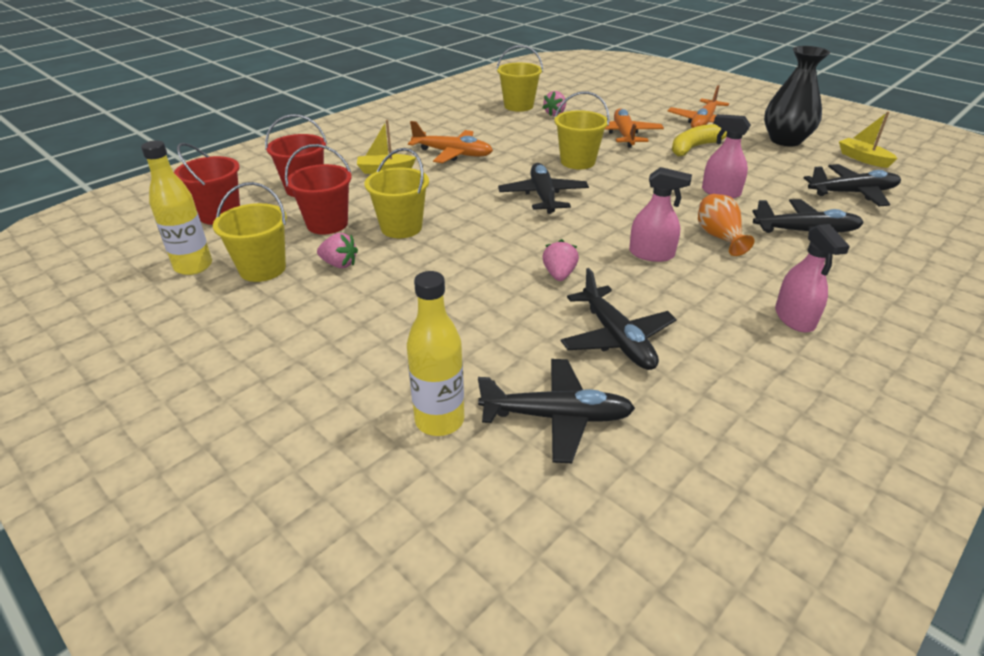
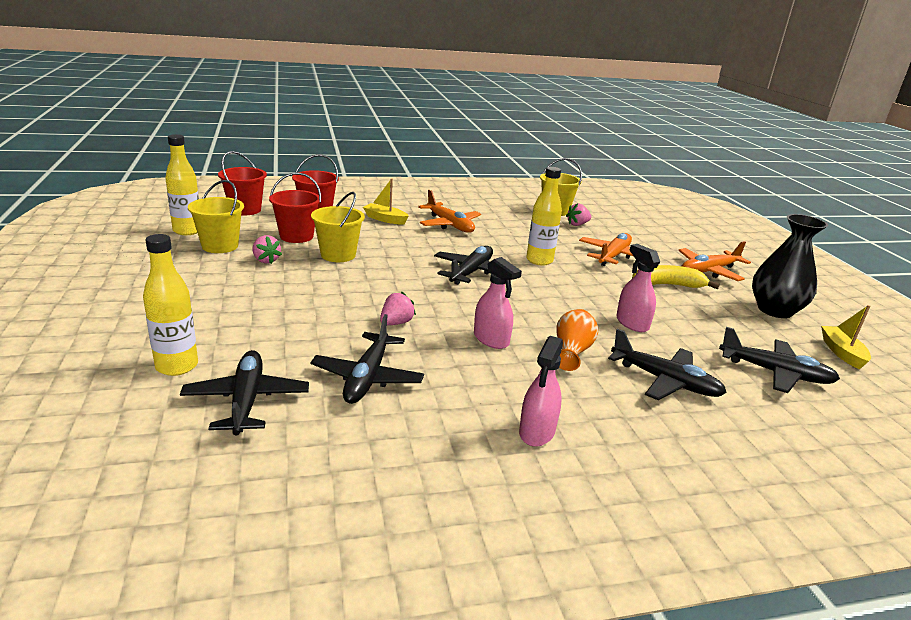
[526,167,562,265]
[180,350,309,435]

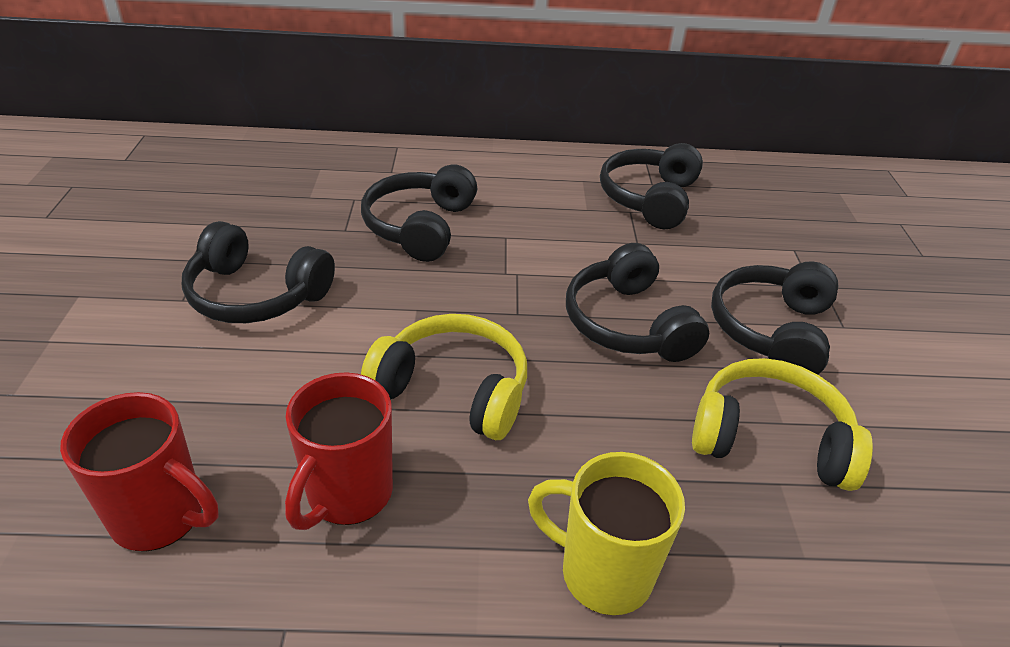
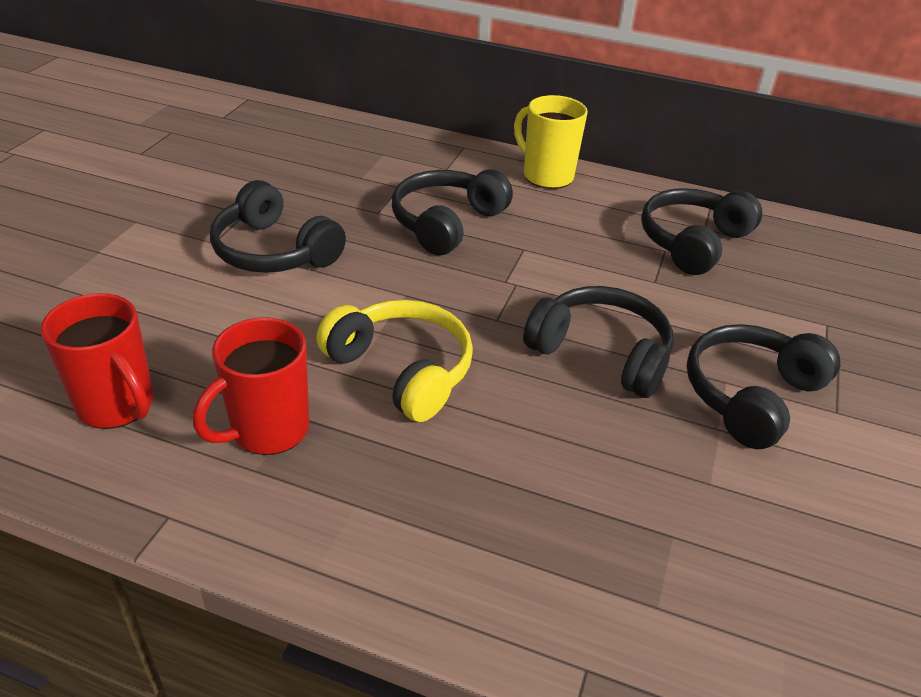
[692,358,873,491] (first image)
[514,95,588,189]
[523,286,674,398]

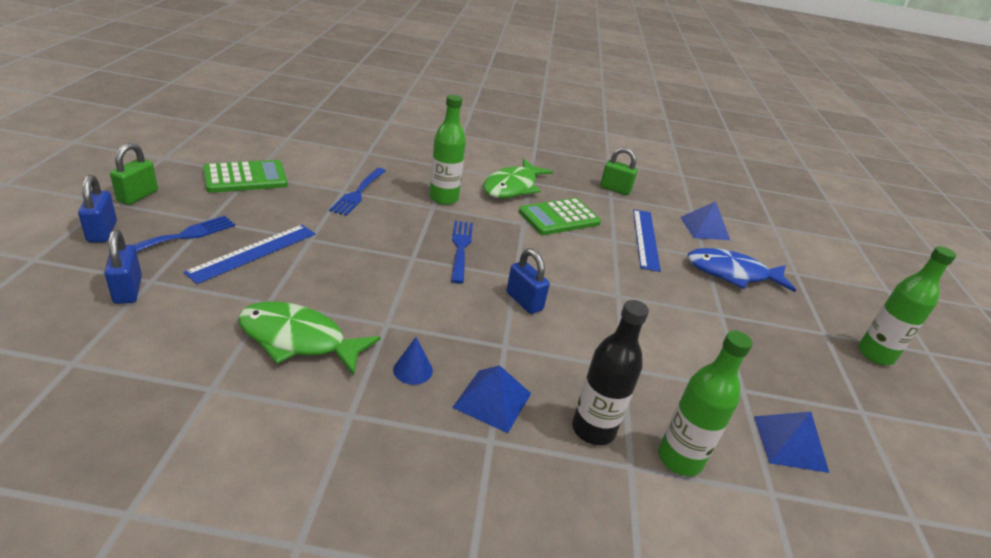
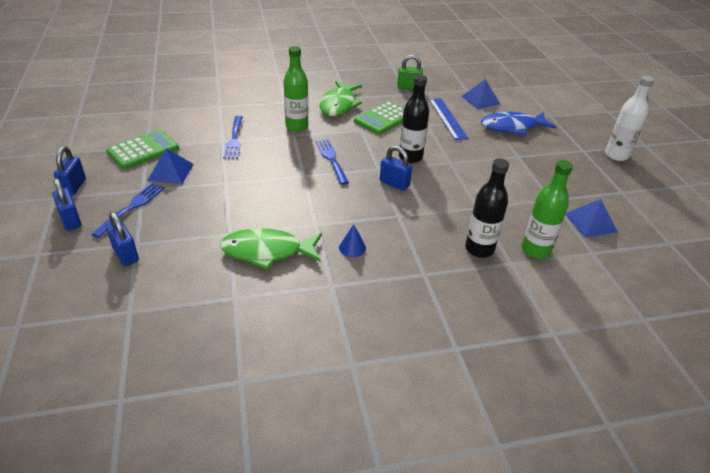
[184,225,315,284] (first image)
[399,75,429,163]
[147,148,194,184]
[54,146,86,195]
[605,76,654,161]

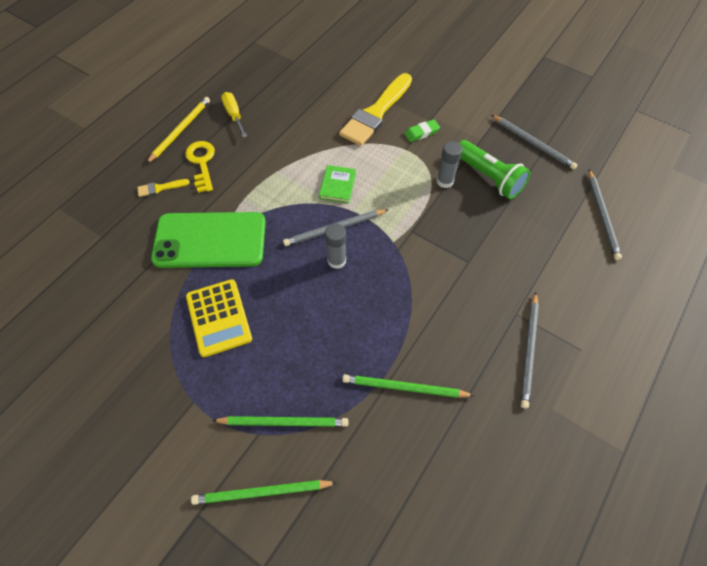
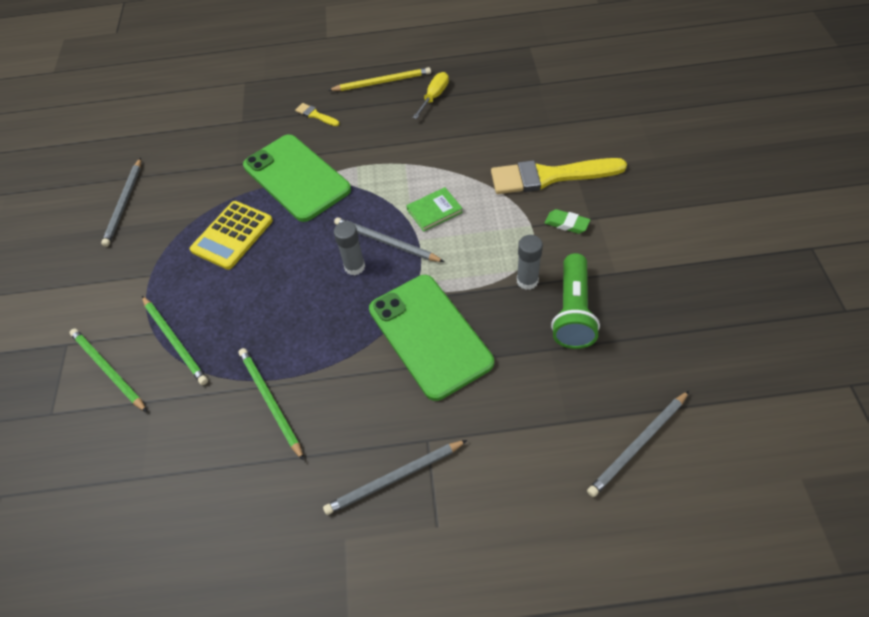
[185,141,215,193] (first image)
[369,275,494,401]
[101,158,141,247]

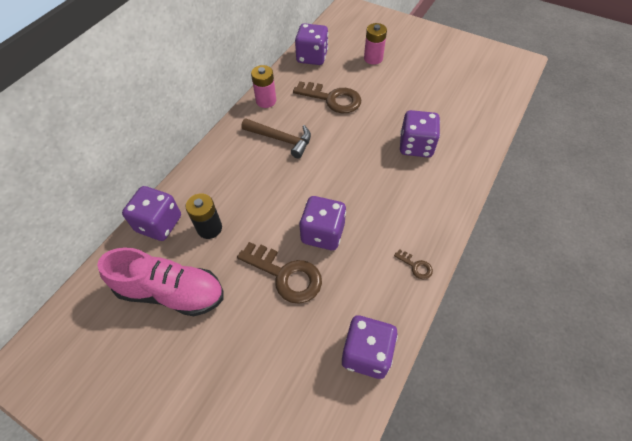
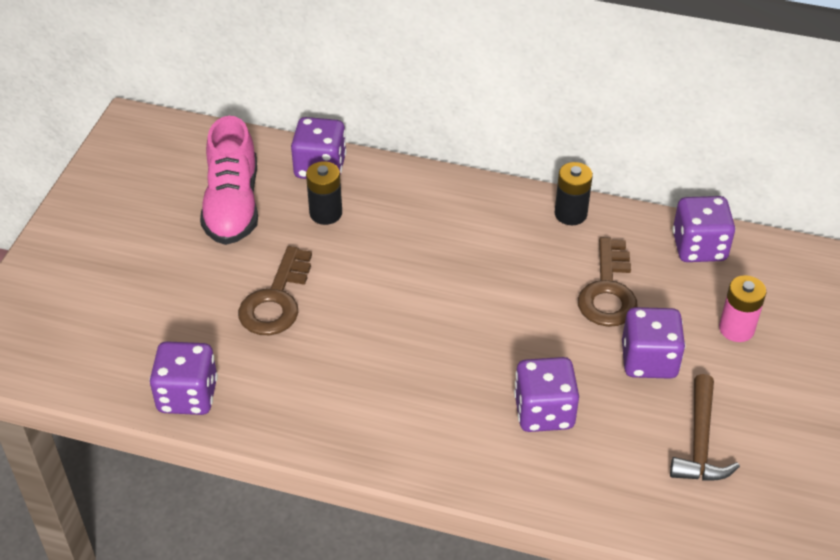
[394,249,433,279] (first image)
[670,374,740,481]
[622,307,685,379]
[555,162,593,225]

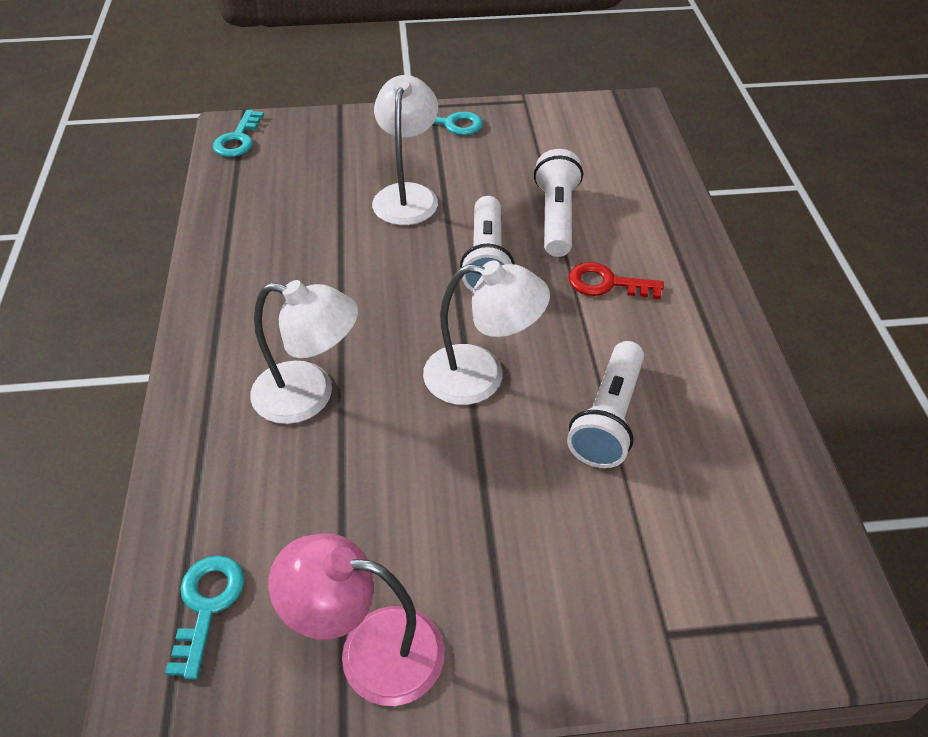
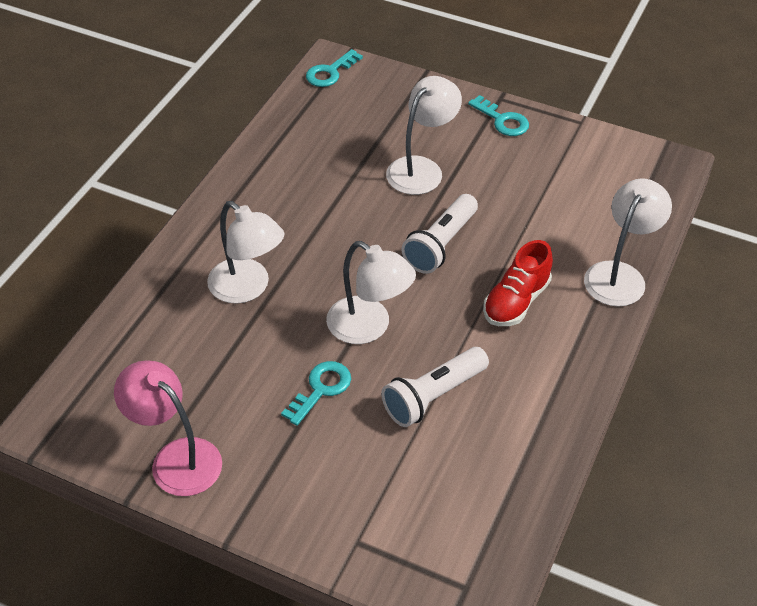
[534,149,583,257] (first image)
[584,178,672,307]
[281,361,351,426]
[483,240,553,326]

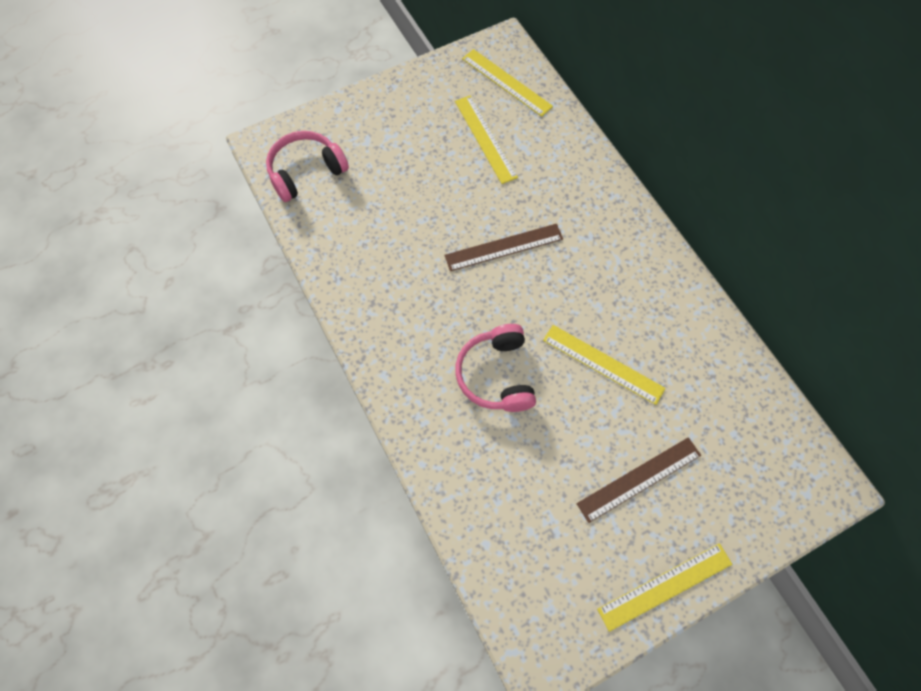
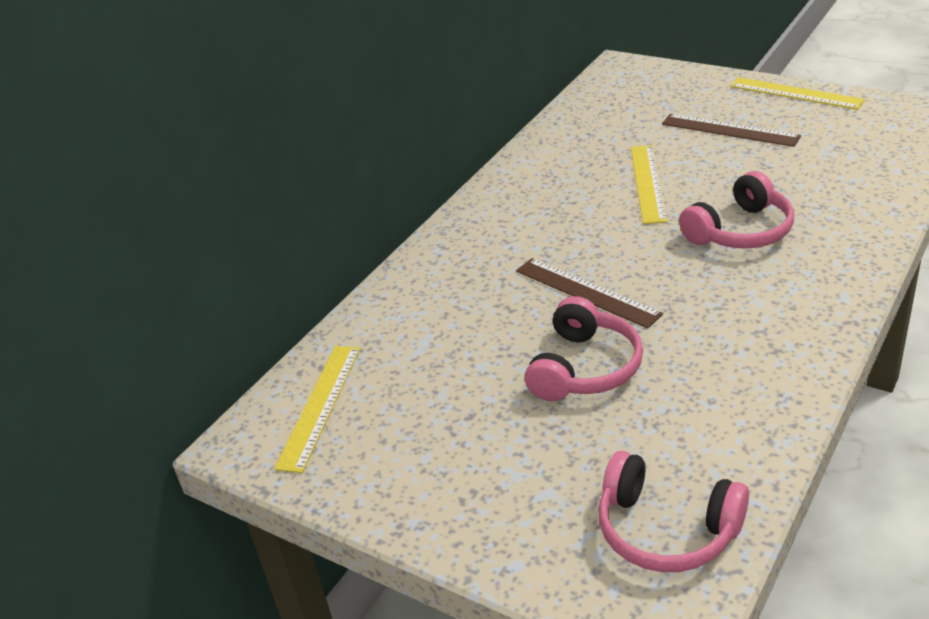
[455,95,518,184] (first image)
[525,296,643,401]

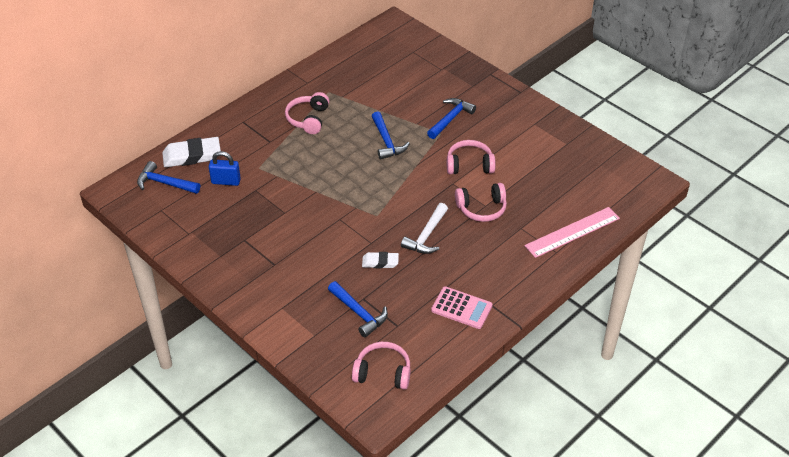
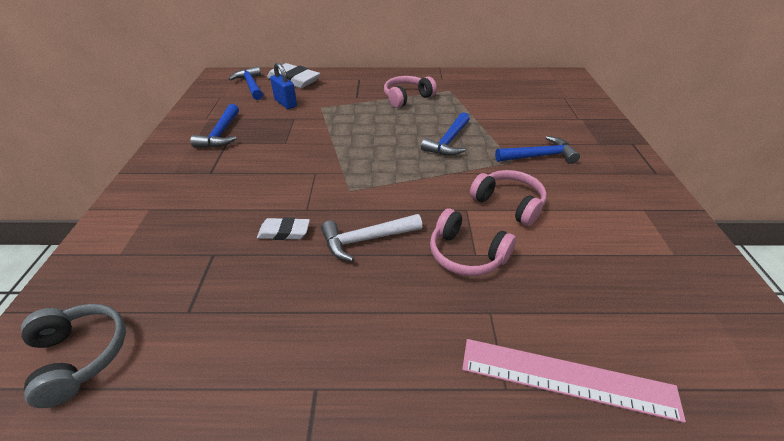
[431,286,493,329] (first image)
[190,104,239,148]
[21,304,126,408]
[257,217,310,240]

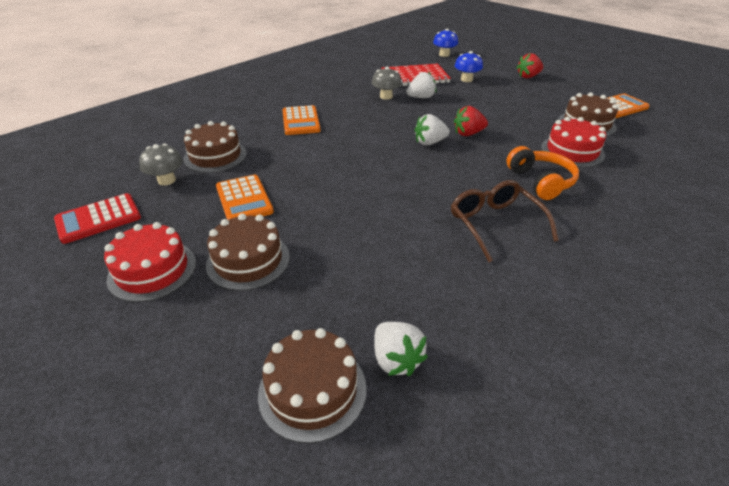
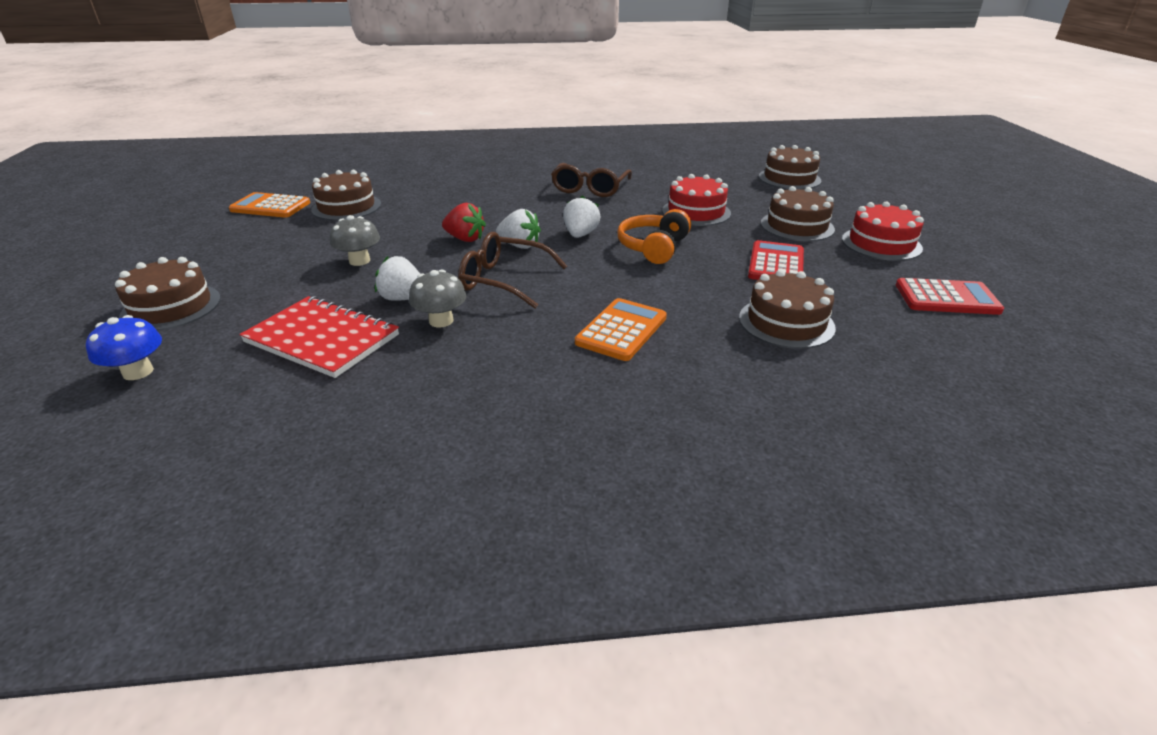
[455,51,483,82] (first image)
[516,53,543,78] (first image)
[115,257,221,331]
[458,232,567,309]
[330,215,380,266]
[563,195,601,238]
[617,209,691,264]
[662,174,731,226]
[748,240,804,280]

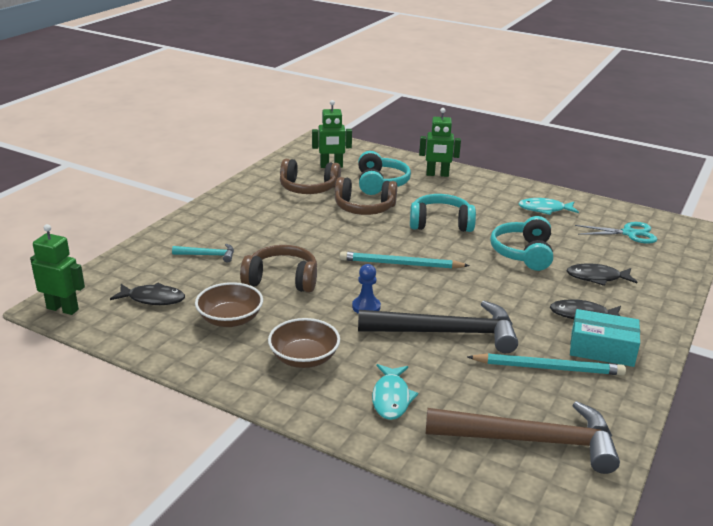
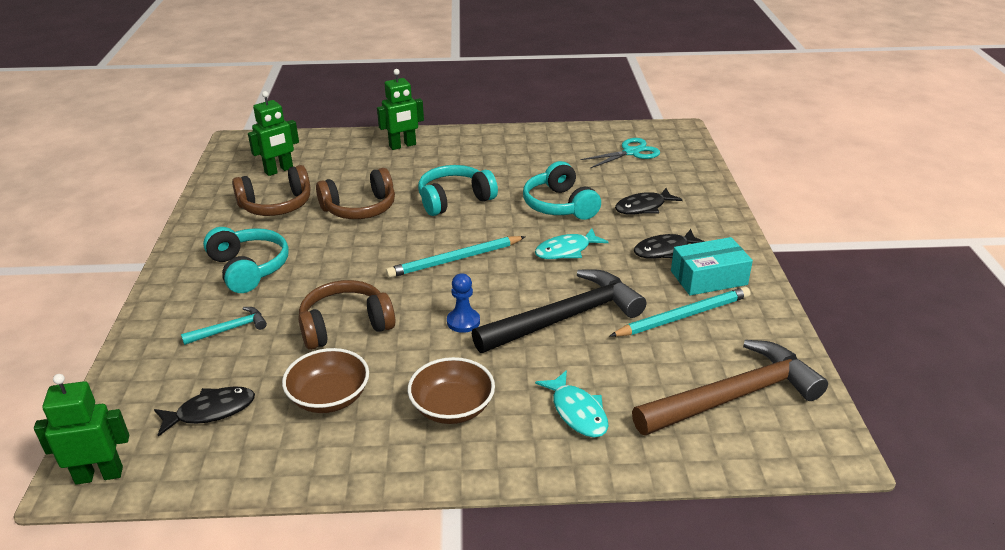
[203,227,289,293]
[535,228,608,259]

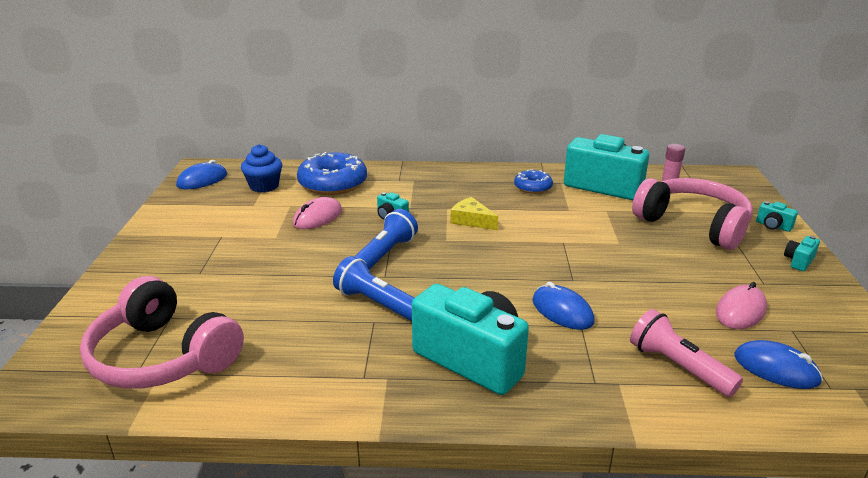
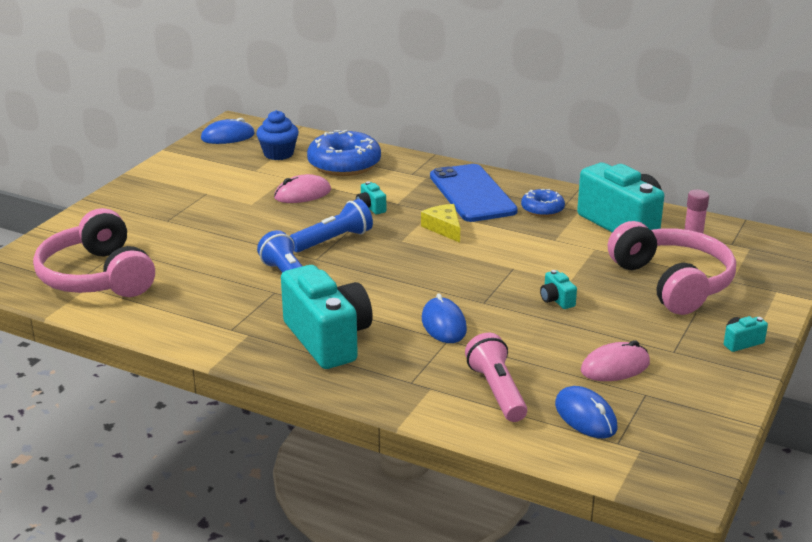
[430,164,518,222]
[540,270,577,309]

